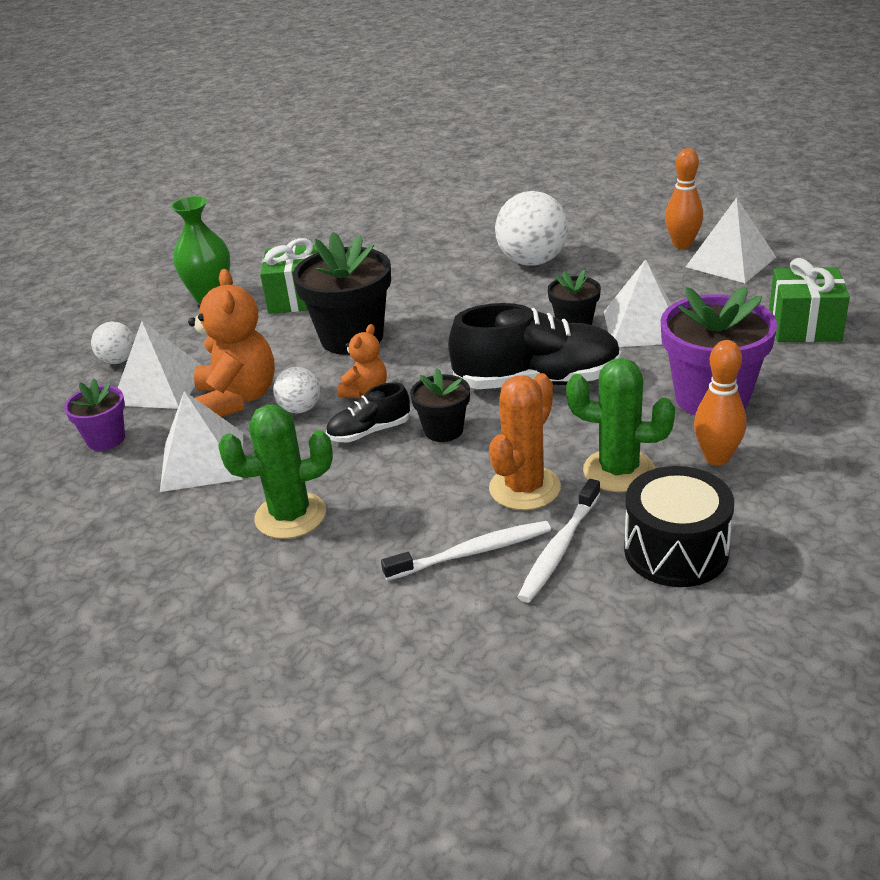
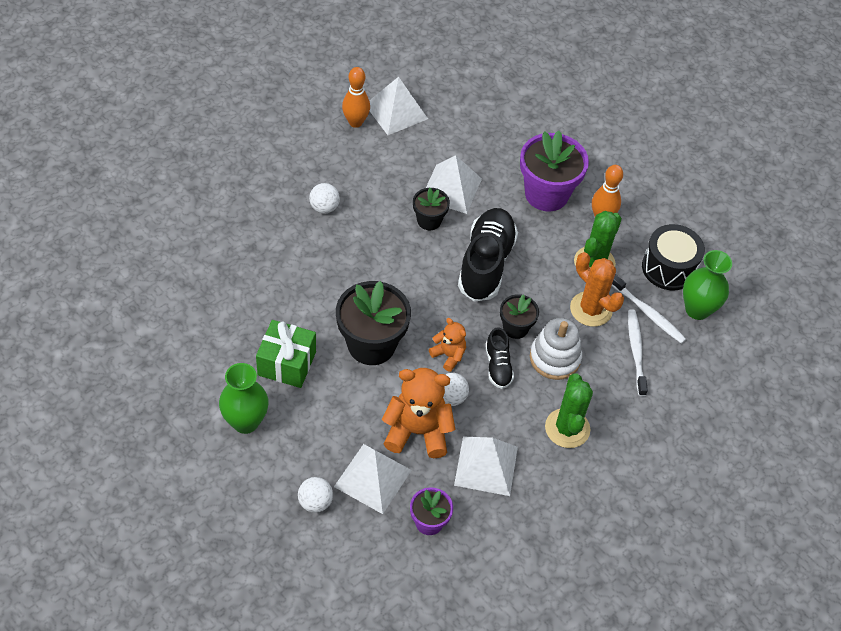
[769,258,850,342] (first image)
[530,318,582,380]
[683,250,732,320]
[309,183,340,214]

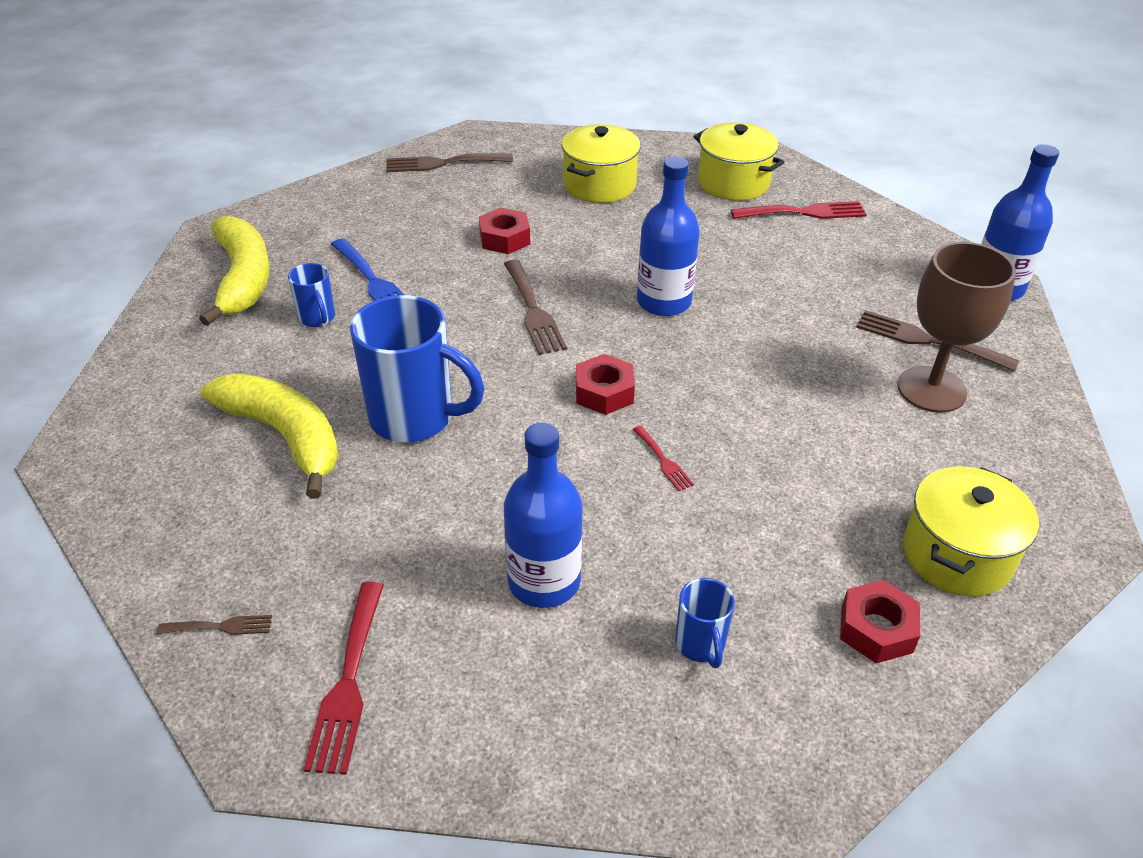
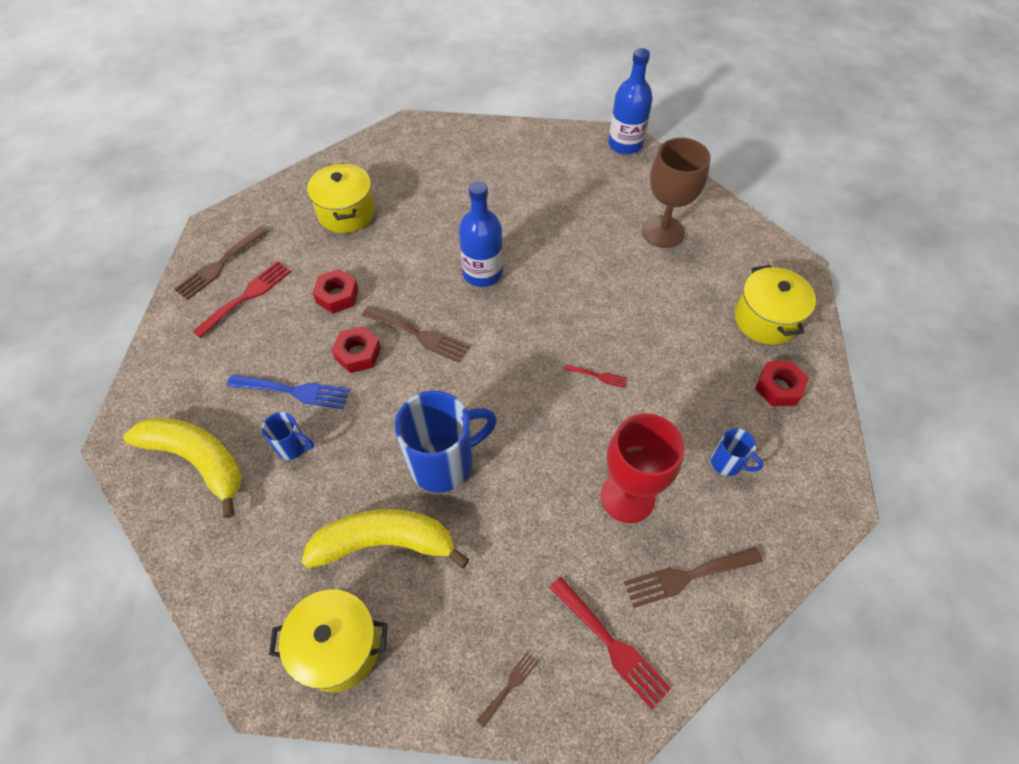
[331,326,381,373]
[269,589,388,692]
[192,261,291,338]
[624,547,763,608]
[601,413,684,523]

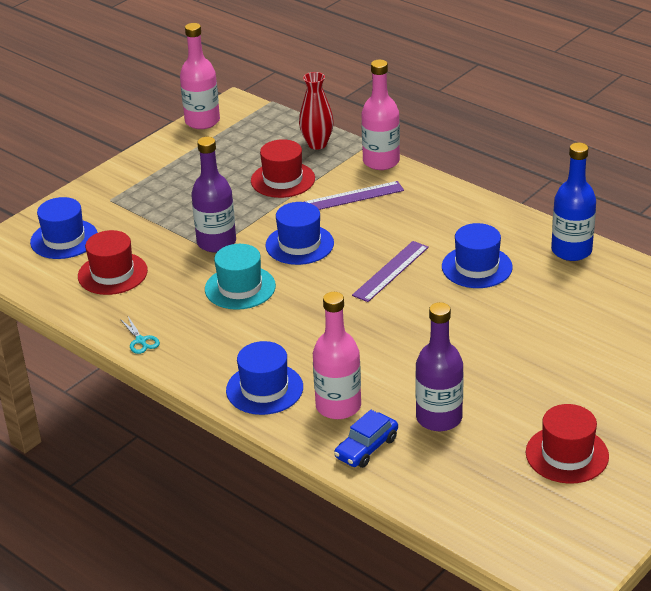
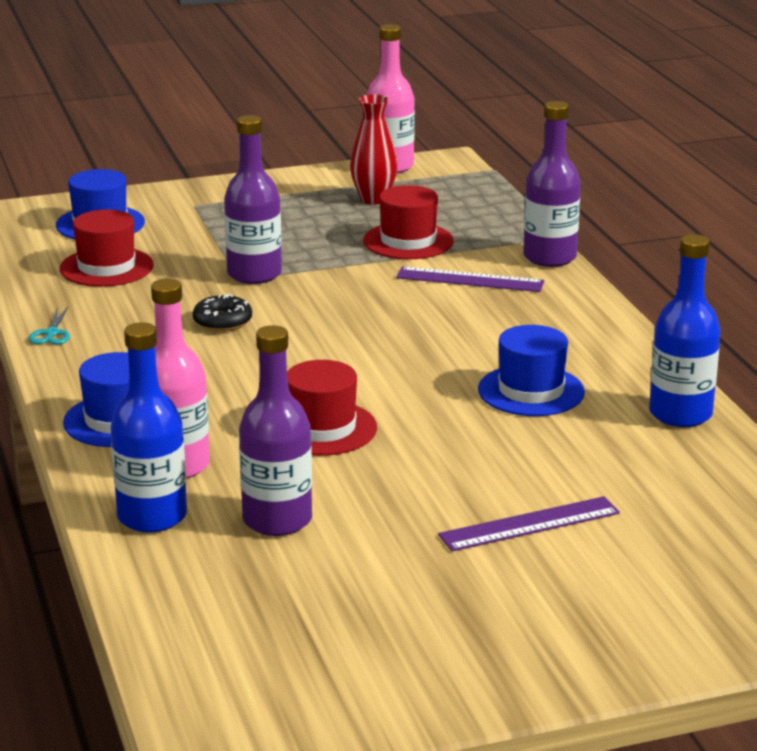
[265,202,334,265] (first image)
[350,94,398,204]
[438,496,620,551]
[287,360,377,456]
[193,294,252,331]
[110,322,187,532]
[523,101,581,267]

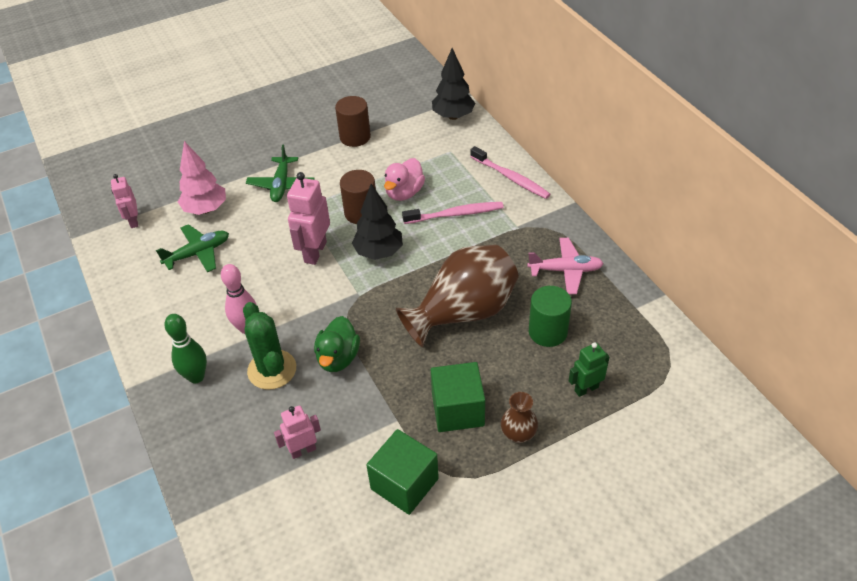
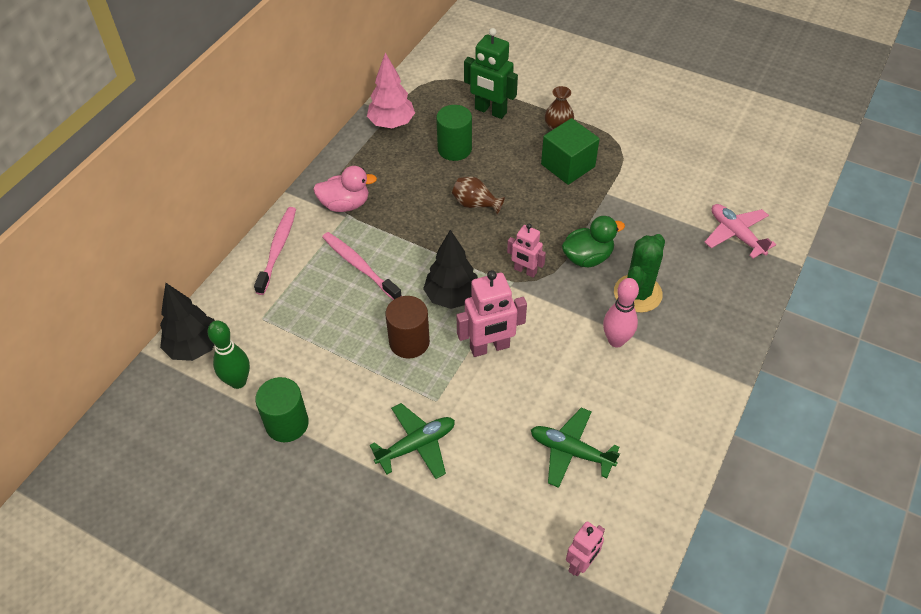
[366,429,439,515] (first image)
[207,321,250,389]
[367,53,415,128]
[507,224,546,277]
[313,166,377,212]
[705,204,776,258]
[255,377,309,442]
[452,177,505,214]
[464,28,518,119]

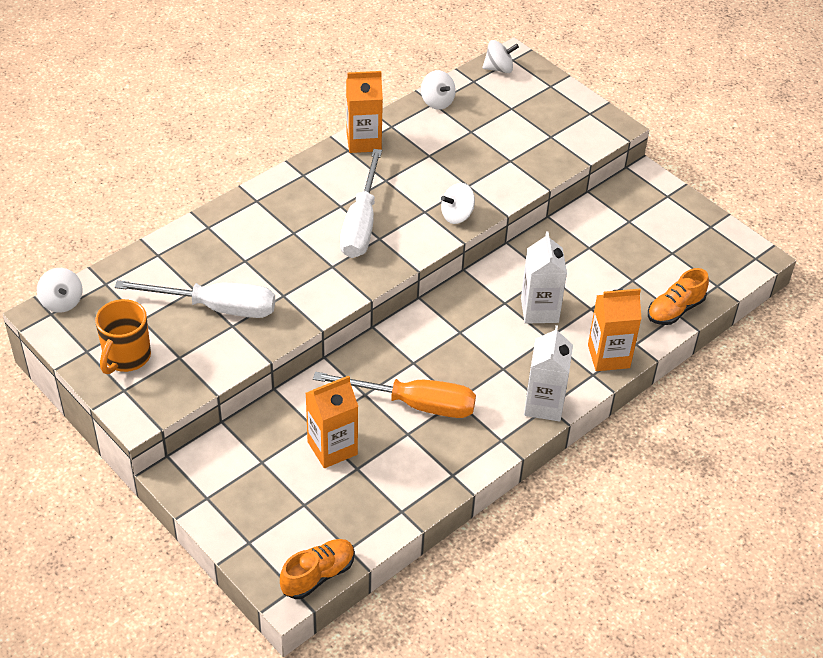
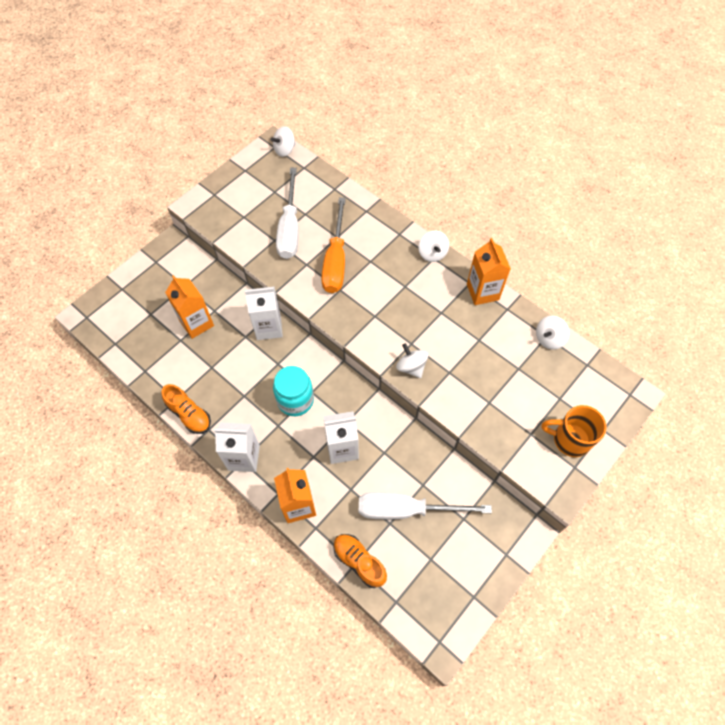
[245,287,283,340]
[273,366,314,416]
[542,405,607,457]
[161,384,211,434]
[321,197,346,293]
[359,492,492,519]
[419,231,449,262]

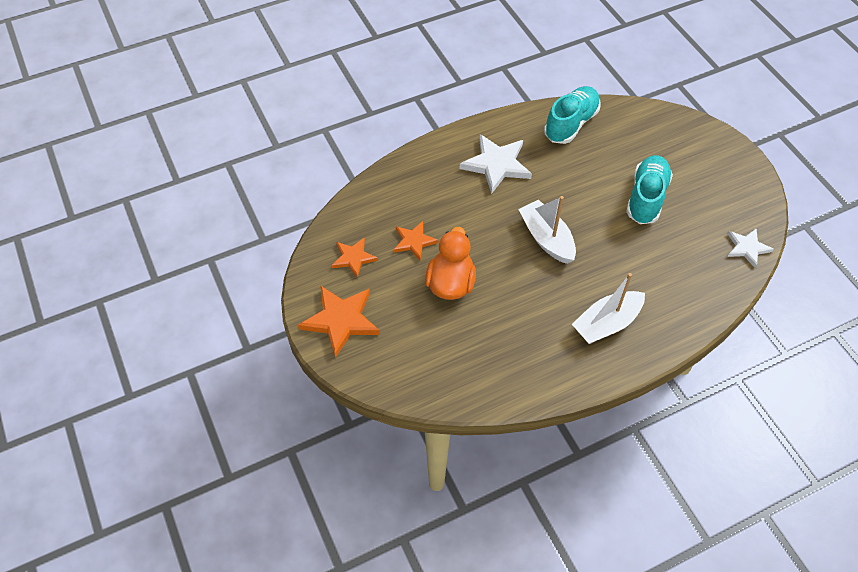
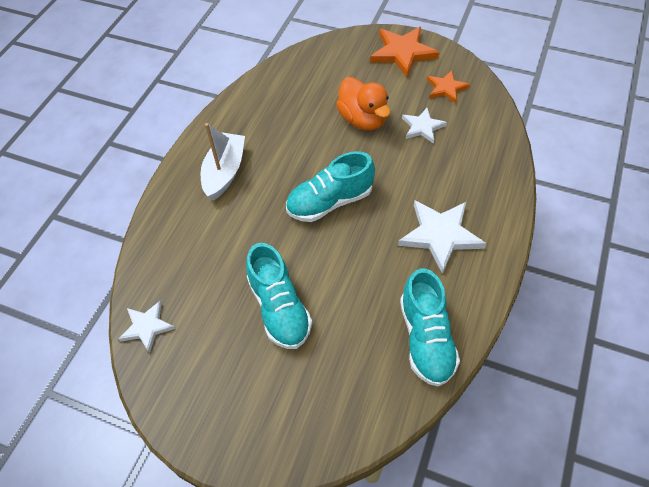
[286,151,375,222]
[402,108,447,144]

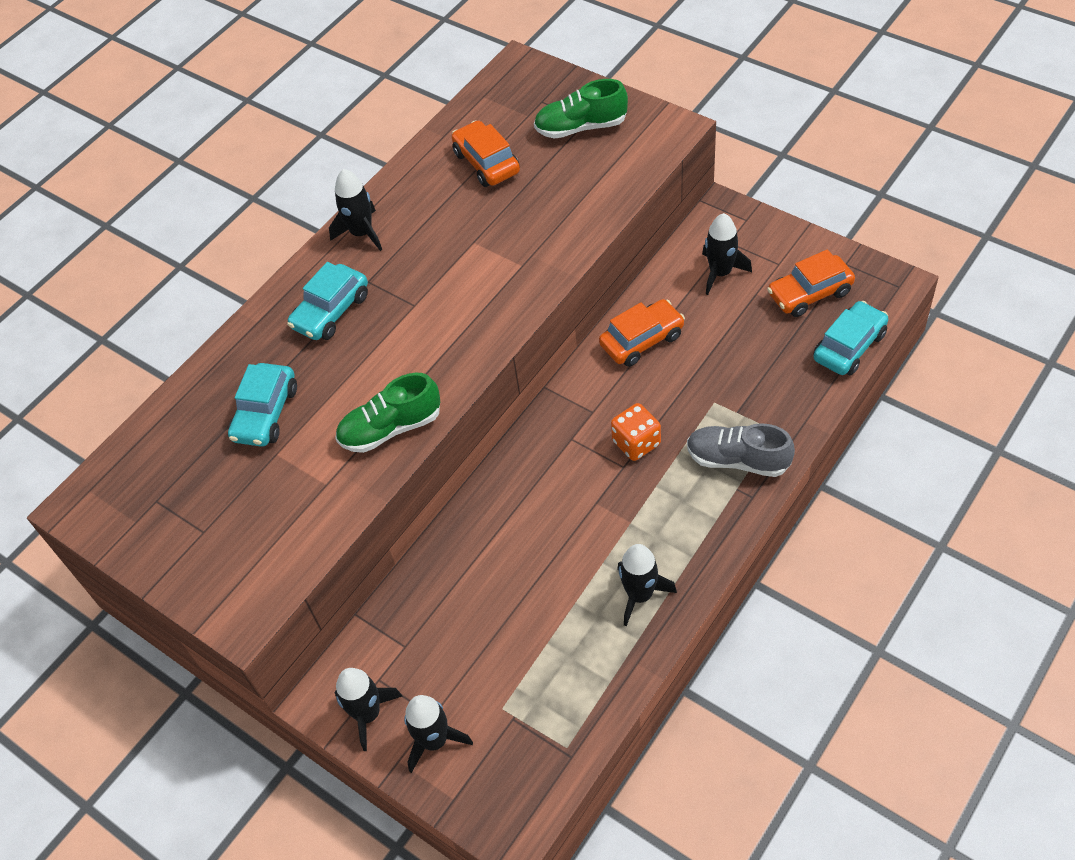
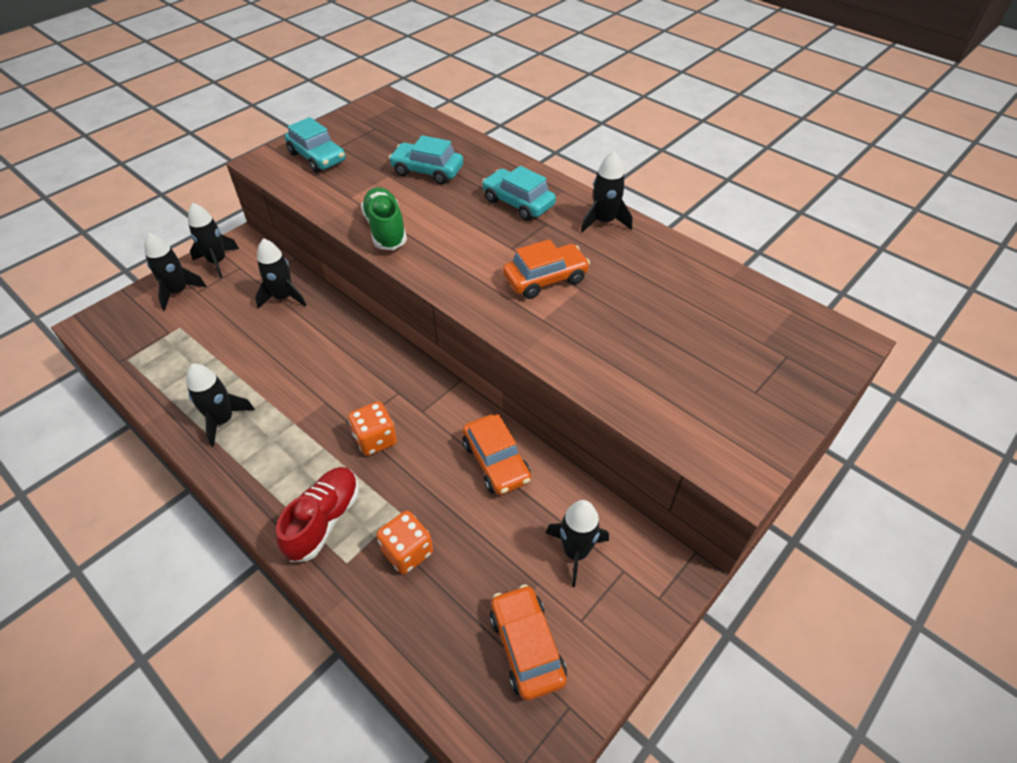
[534,79,628,139] (first image)
[255,238,307,309]
[376,511,433,574]
[503,239,590,299]
[285,117,346,173]
[276,467,359,562]

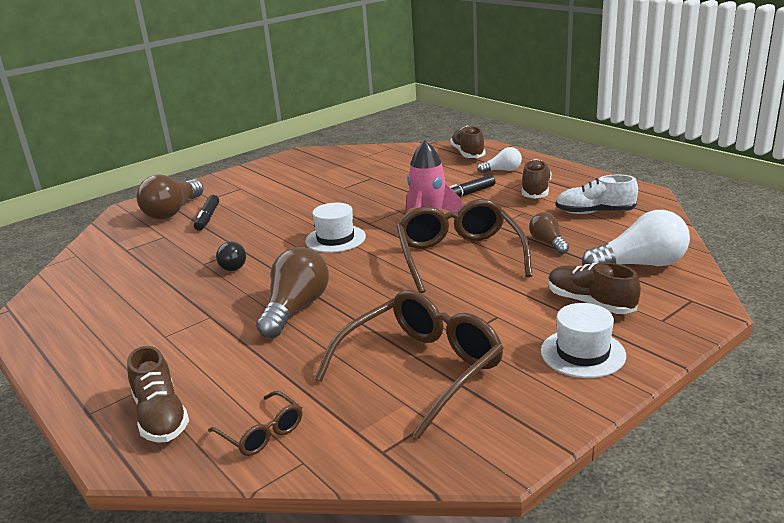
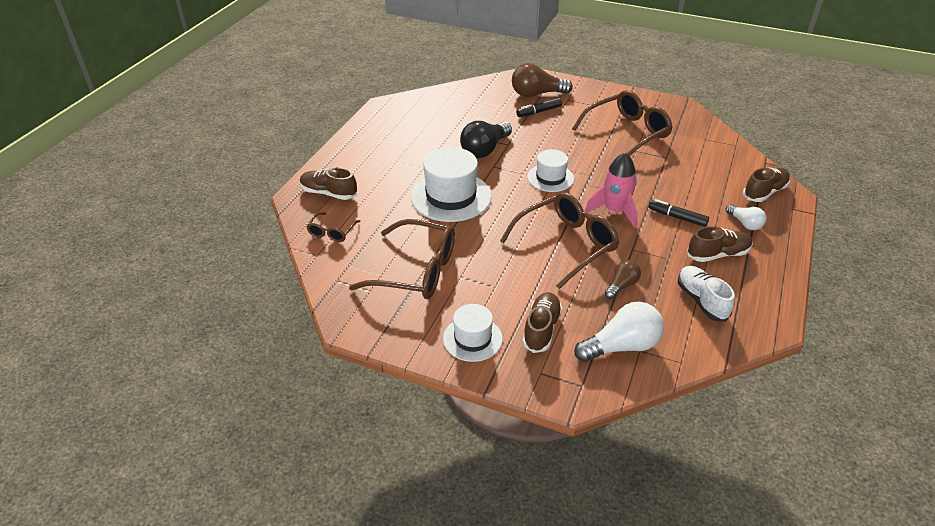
[572,90,673,156]
[411,147,492,222]
[300,167,357,200]
[574,302,664,362]
[460,121,512,158]

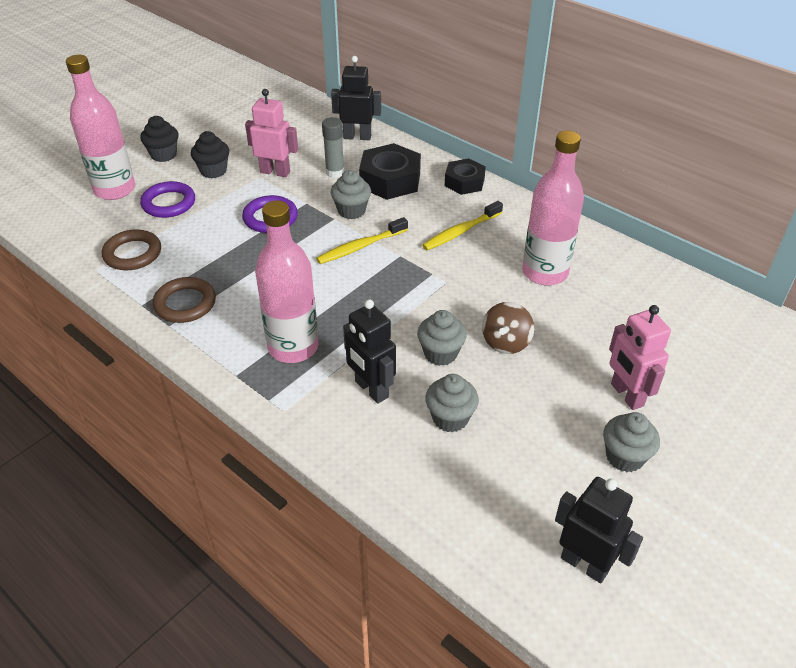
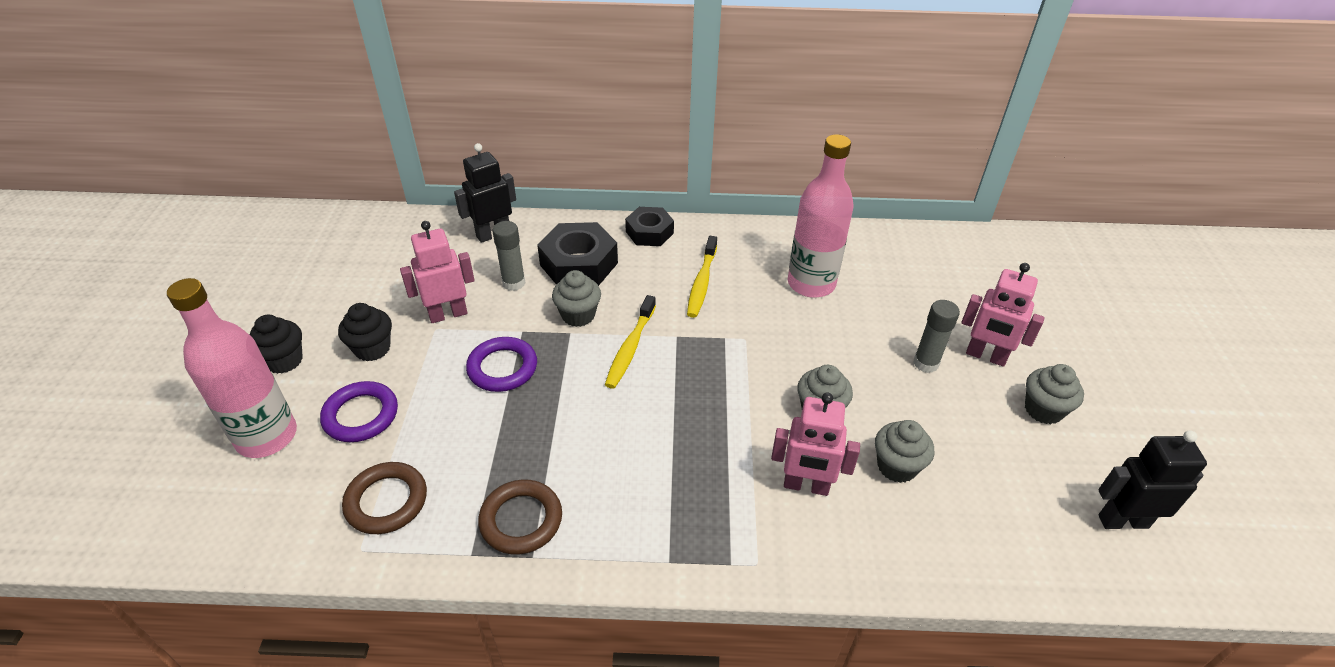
[255,200,319,363] (first image)
[482,302,534,354] (first image)
[913,300,960,373]
[771,392,860,496]

